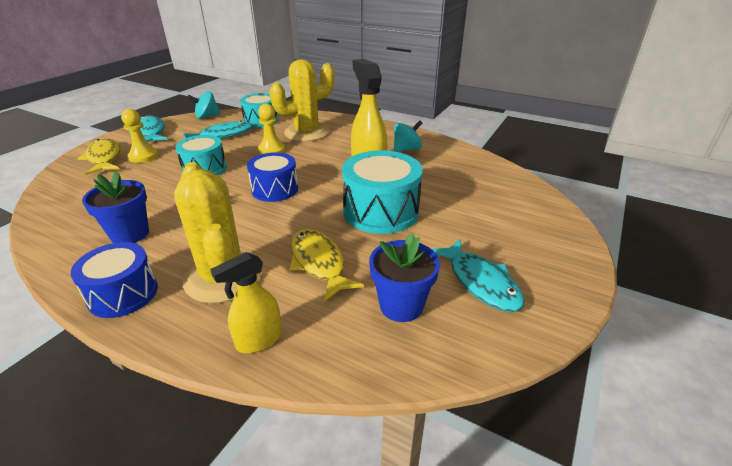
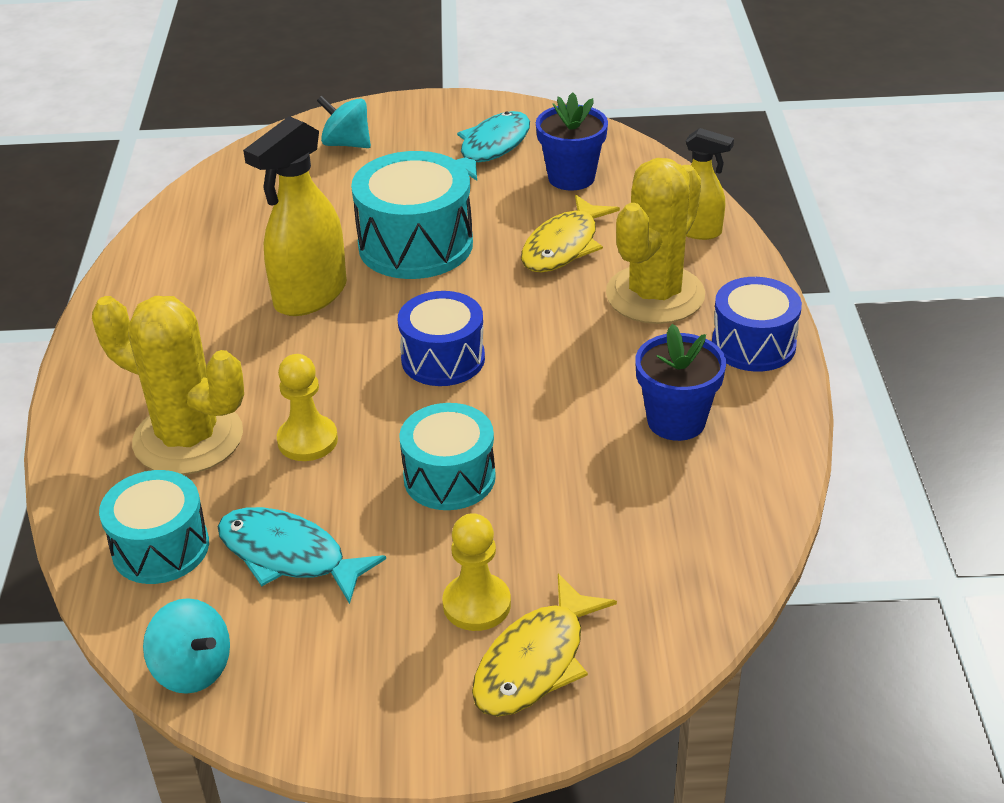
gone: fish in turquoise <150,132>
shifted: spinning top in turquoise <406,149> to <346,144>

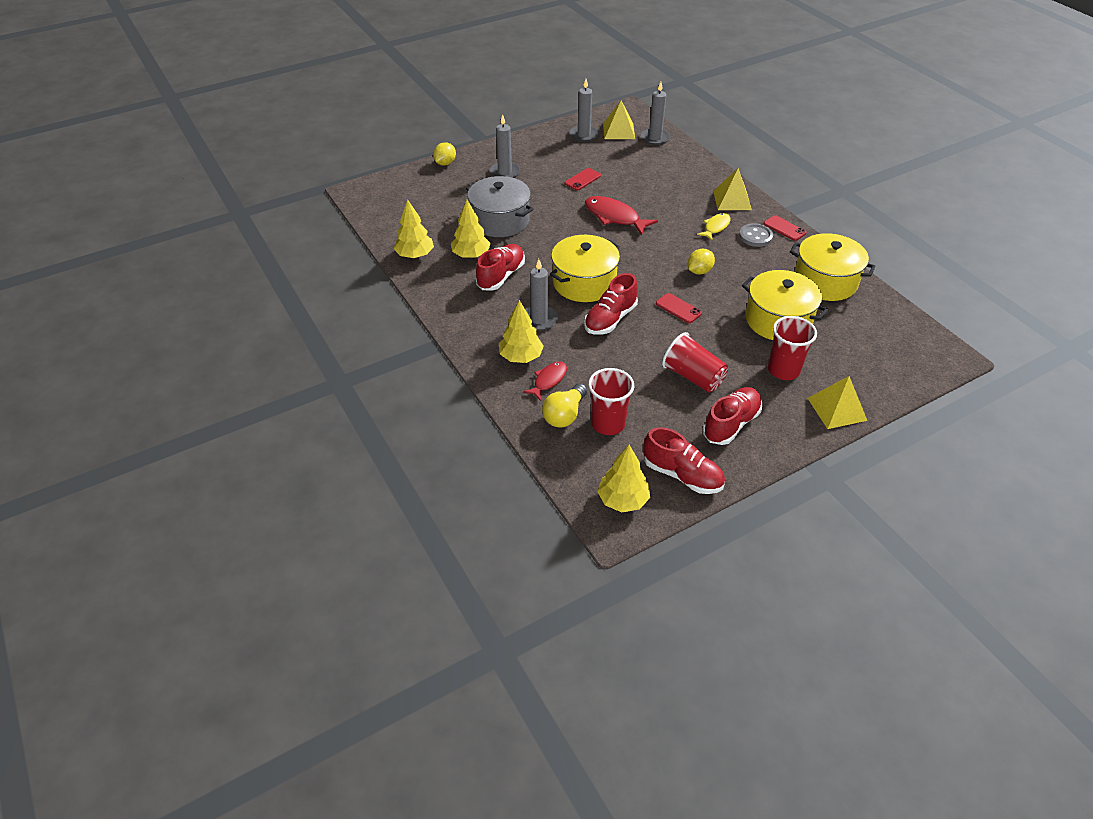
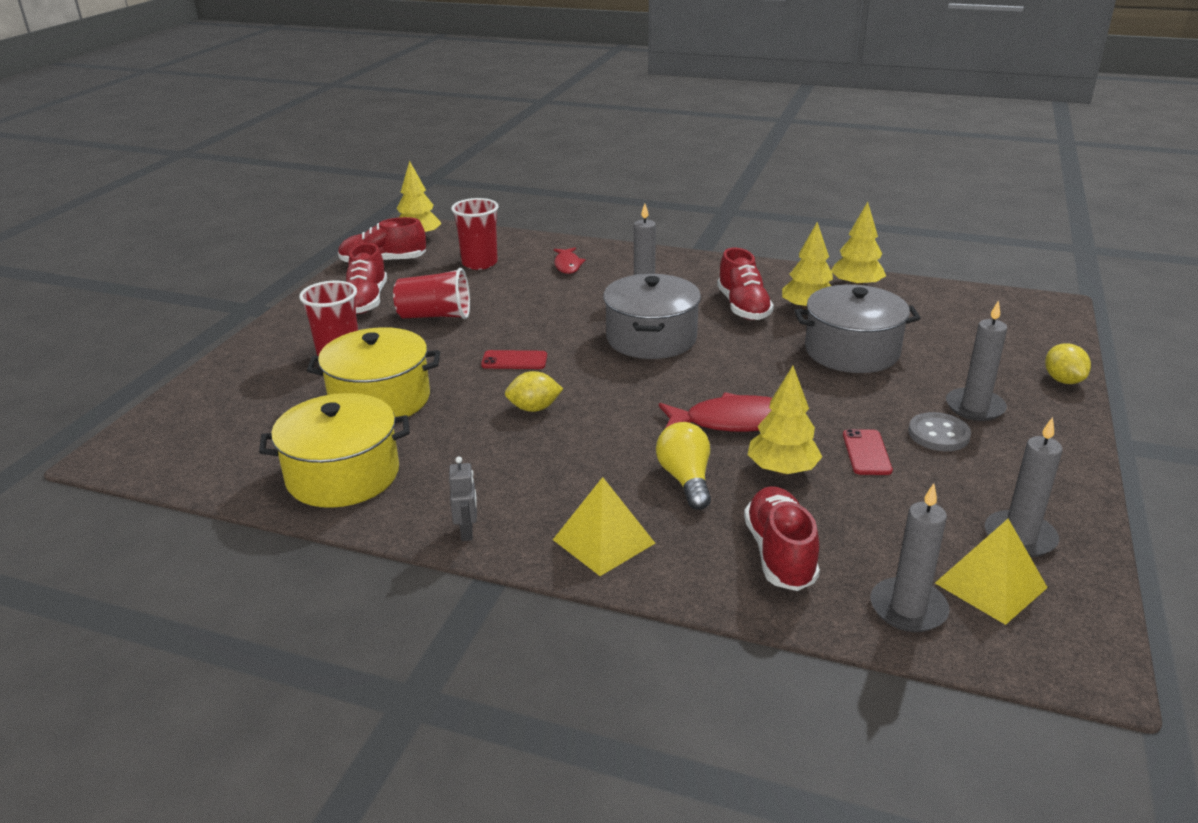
gone: fish in yellow <715,227>; pyramid in yellow <837,409>
shifted: light bulb in yellow <564,415> to <686,479>; shoe in red <610,319> to <780,554>; tree in yellow <521,357> to <782,470>; button in grey <755,236> to <938,434>
swapped: phone in red <784,228> to robot in grey <467,532>
repainted: pot in yellow <584,282> to pot in grey <651,338>
rotated: lemon in yellow <699,271> = <534,408> 75 degrees clockwise

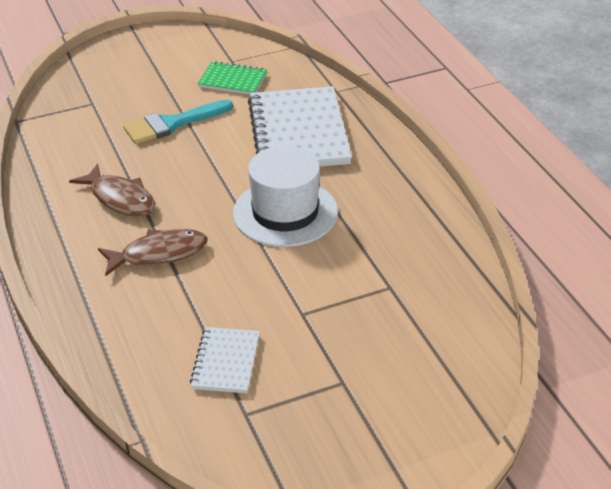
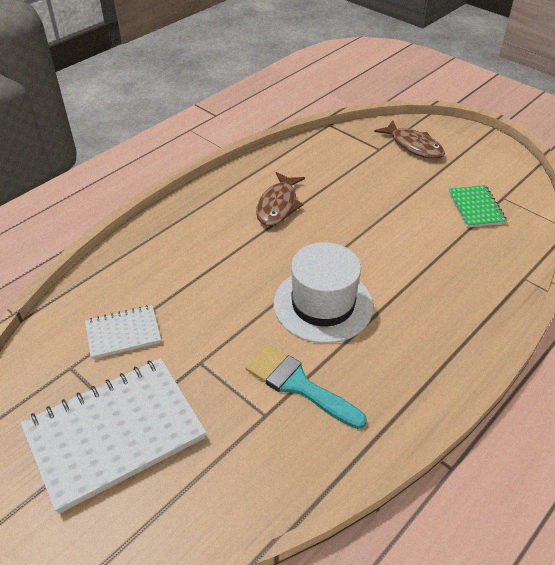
shifted: notebook in white <298,132> to <114,433>; brush in turquoise <171,124> to <298,385>; fish in brown <159,254> to <413,146>

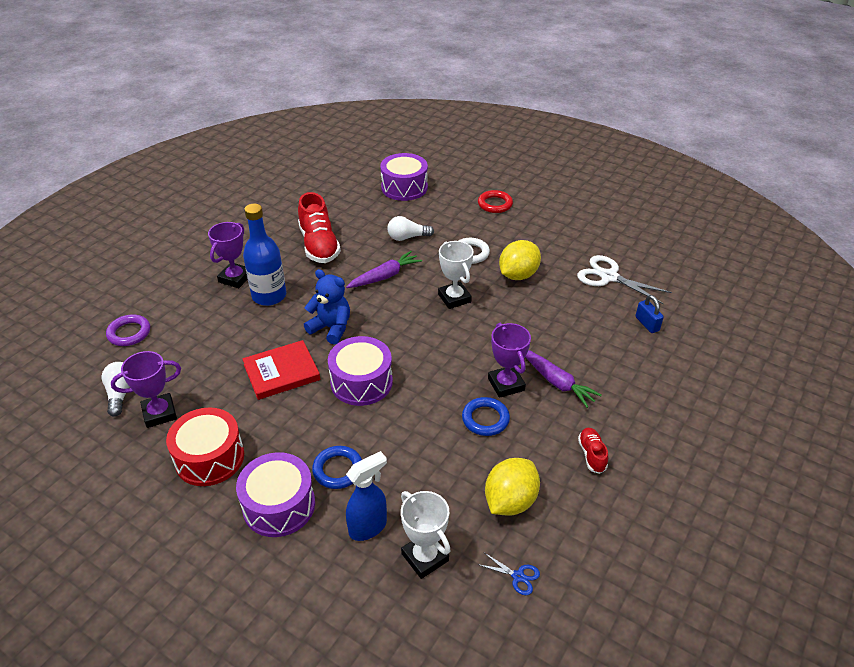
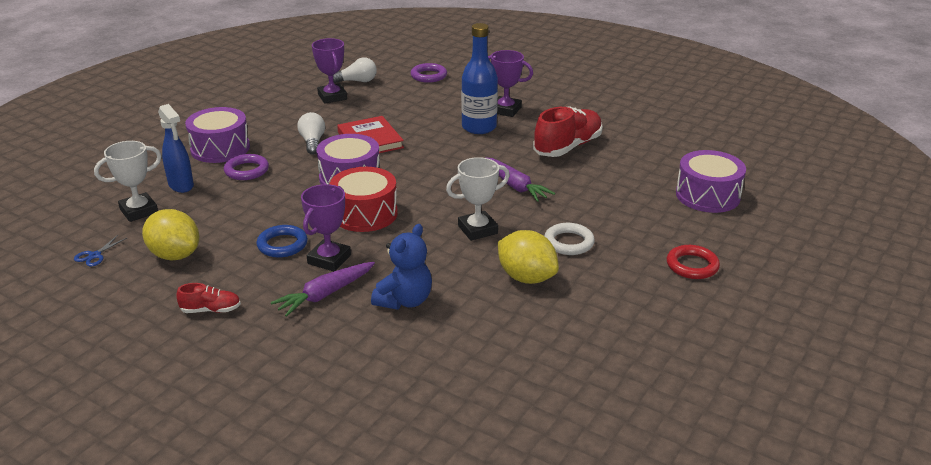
gone: scissors in white <608,277>; padlock in blue <647,324>
shifted: light bulb in white <407,237> to <312,142>; drum in red <209,458> to <365,214>; teddy bear in blue <331,328> to <404,301>
repainted: ring in blue <338,470> to ring in purple <246,170>
rotated: trophy in purple <506,384> = <329,259> 45 degrees counterclockwise; shoe in red <319,245> = <567,147> 150 degrees clockwise

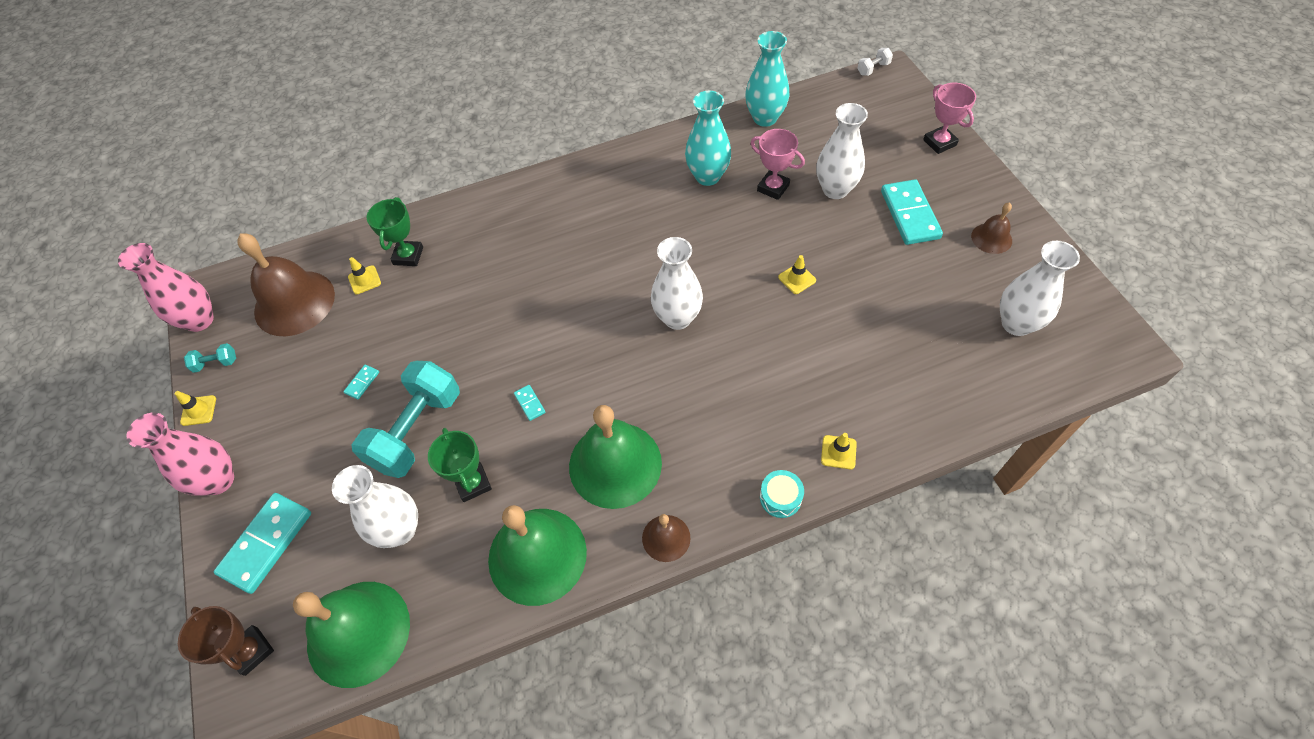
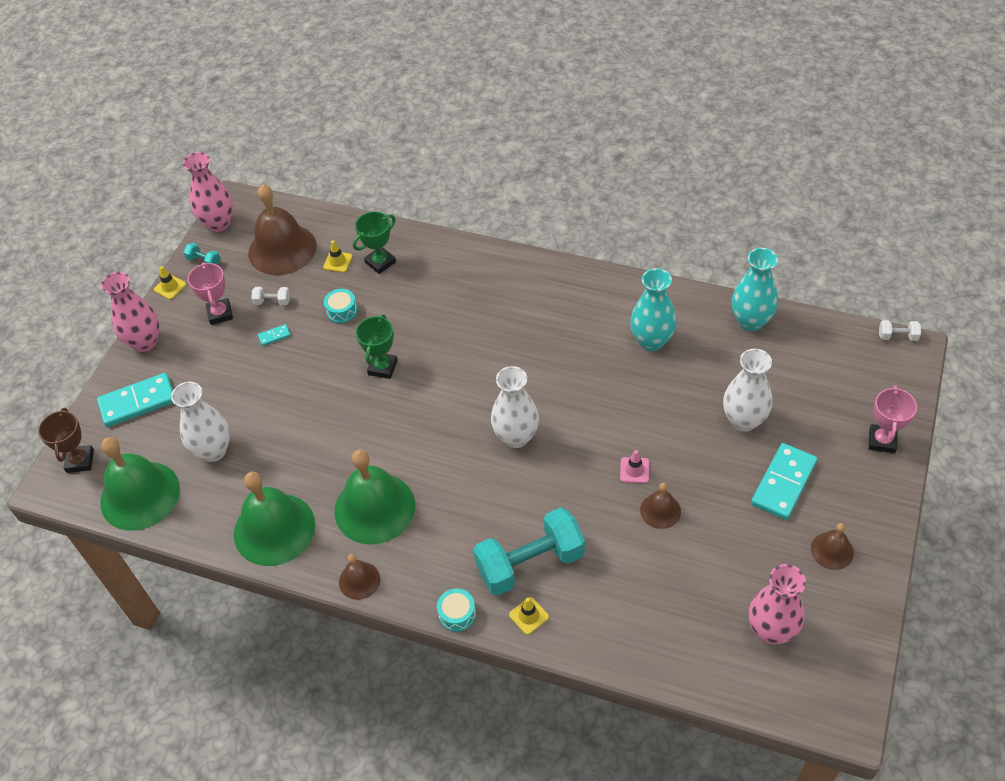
gone: domino in turquoise <529,403>
new: dumbbell in white <272,302>; drum in turquoise <342,311>; bell in brown <660,510>
shifted: trophy in pink <773,188> to <220,314>; trophy in green <473,483> to <382,367>; dumbbell in turquoise <417,430> to <530,563>
repainted: traffic cone in yellow <797,279> to traffic cone in pink <634,470>; vase in white <1016,324> to vase in pink <771,630>

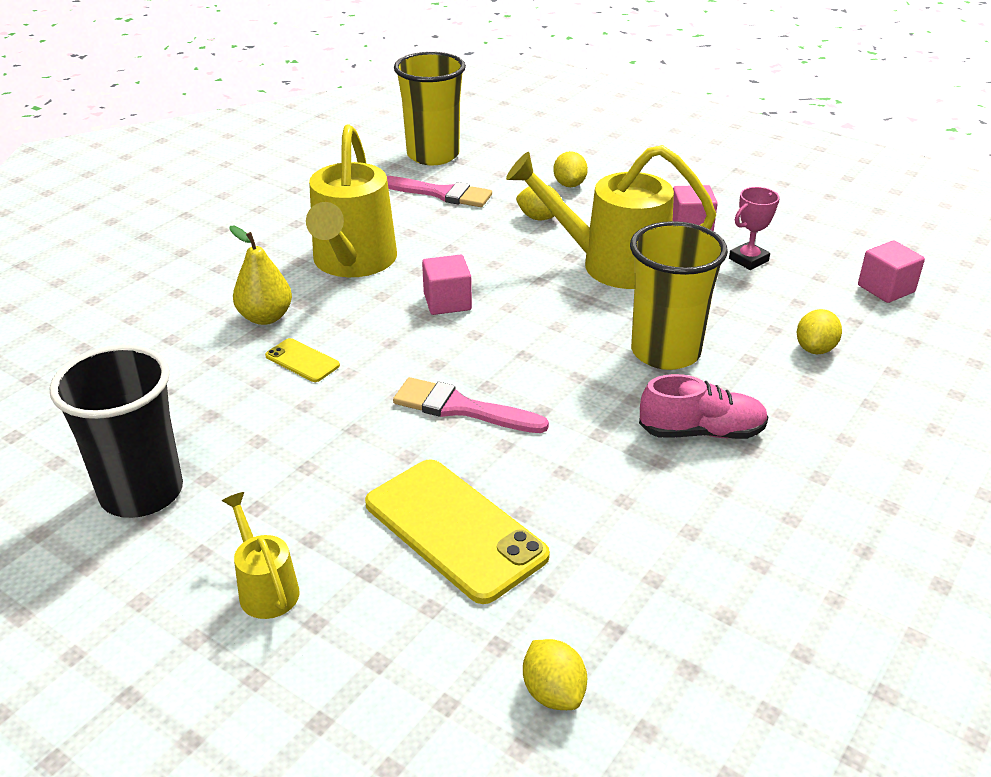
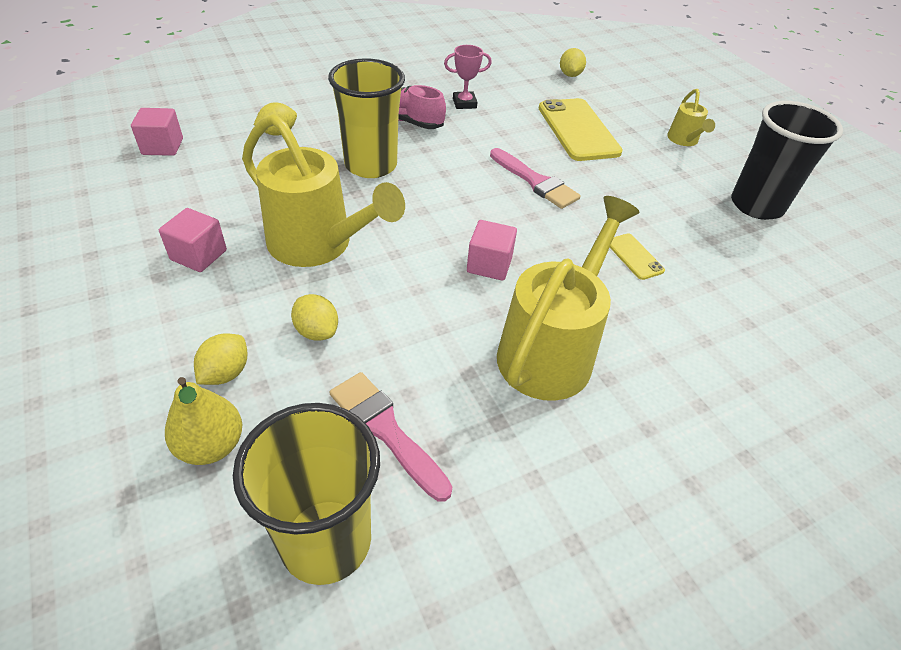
shifted: pear in yellow <265,317> to <211,445>; trophy in pink <748,260> to <464,103>

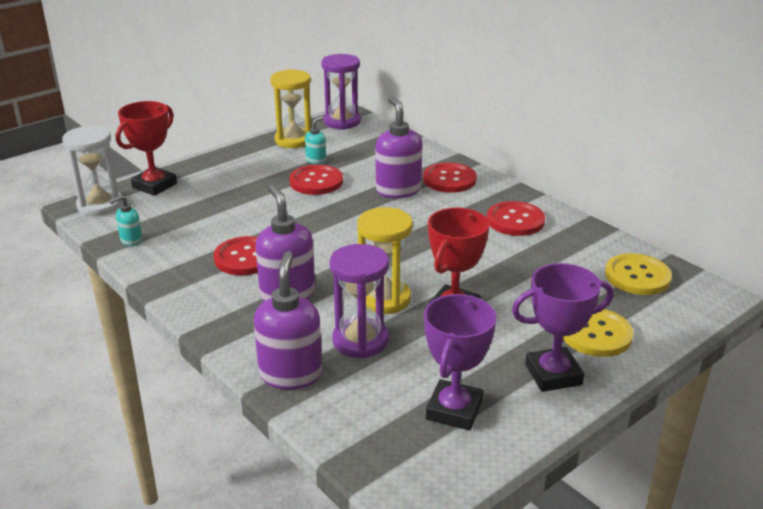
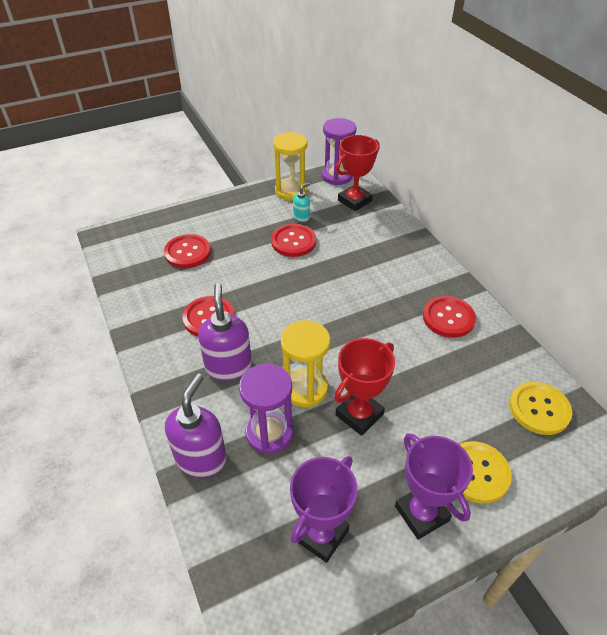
gone: hourglass in white <100,205>; soap dispenser in turquoise <131,241>; soap dispenser in purple <398,190>
shifted: button in red <449,179> to <187,252>; trophy in red <154,185> to <354,201>
rotated: trophy in purple <553,374> = <421,513> 60 degrees clockwise

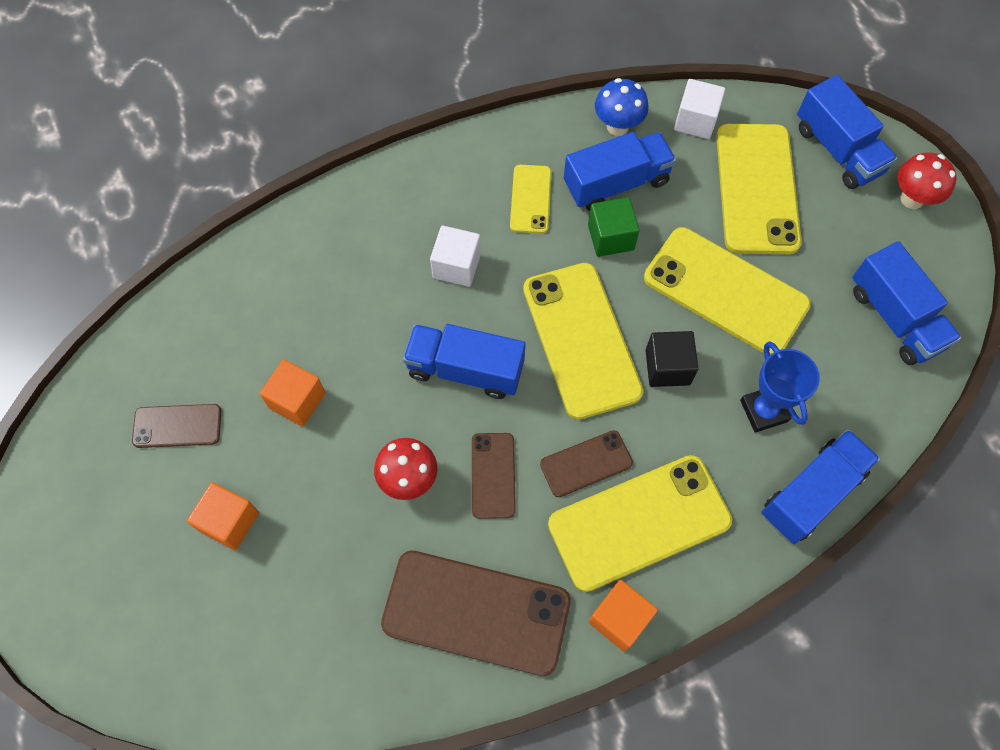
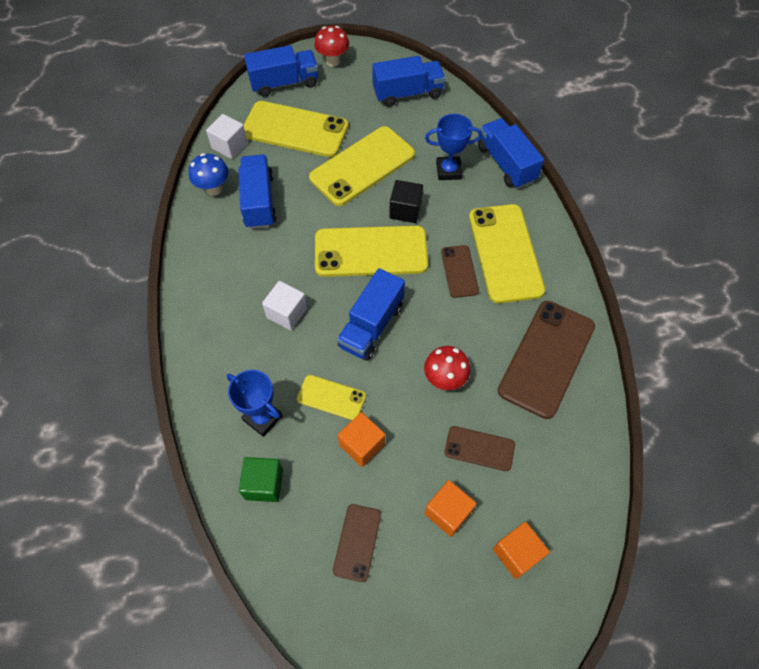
new: trophy in blue <262,418>
shifted: cube in green <610,237> to <264,484>; phone in yellow <530,199> to <331,397>; phone in brown <493,475> to <479,448>; cube in orange <619,619> to <517,553>

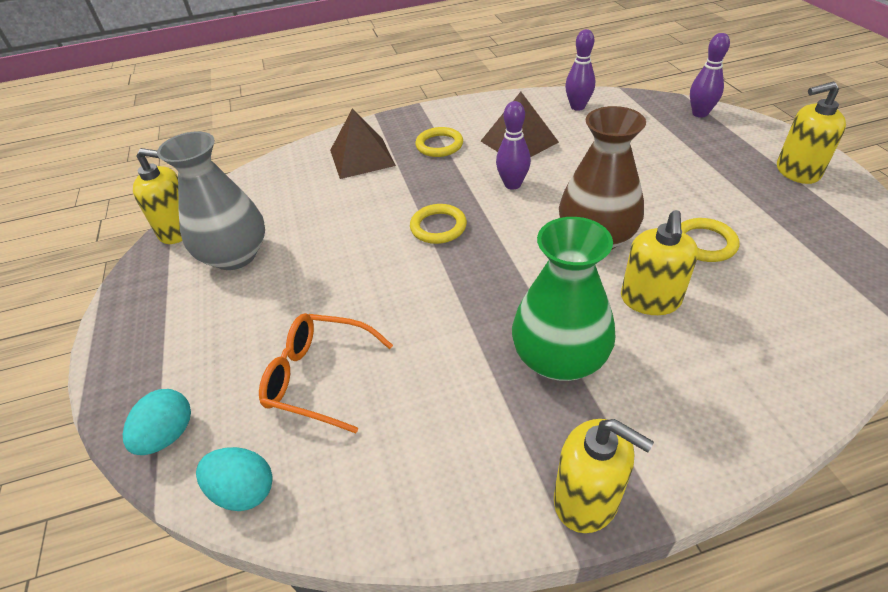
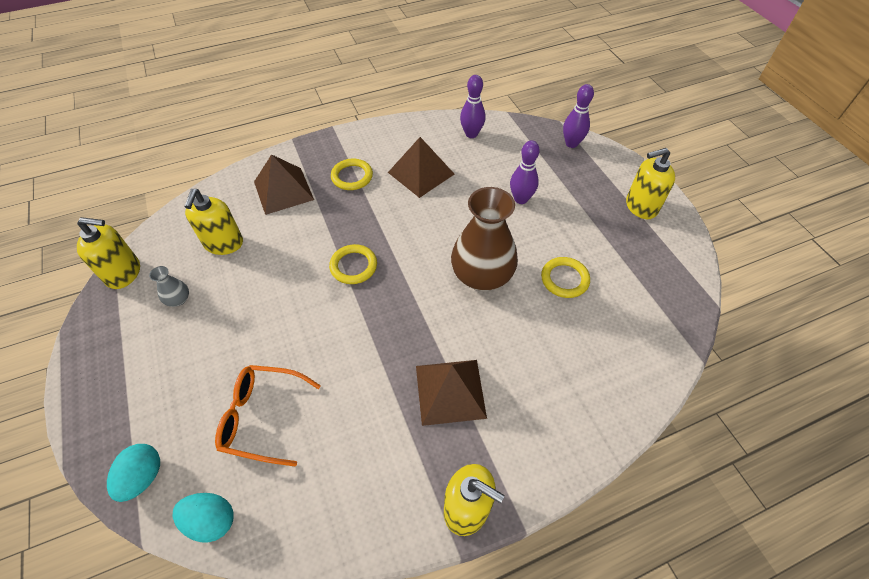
shifted: soap dispenser in yellow <650,300> to <223,243>; bowling pin in purple <512,184> to <521,199>
swapped: vase in green <559,358> to pyramid in brown <450,391>
scaled: vase in grey <235,255> = <178,299> x0.42

